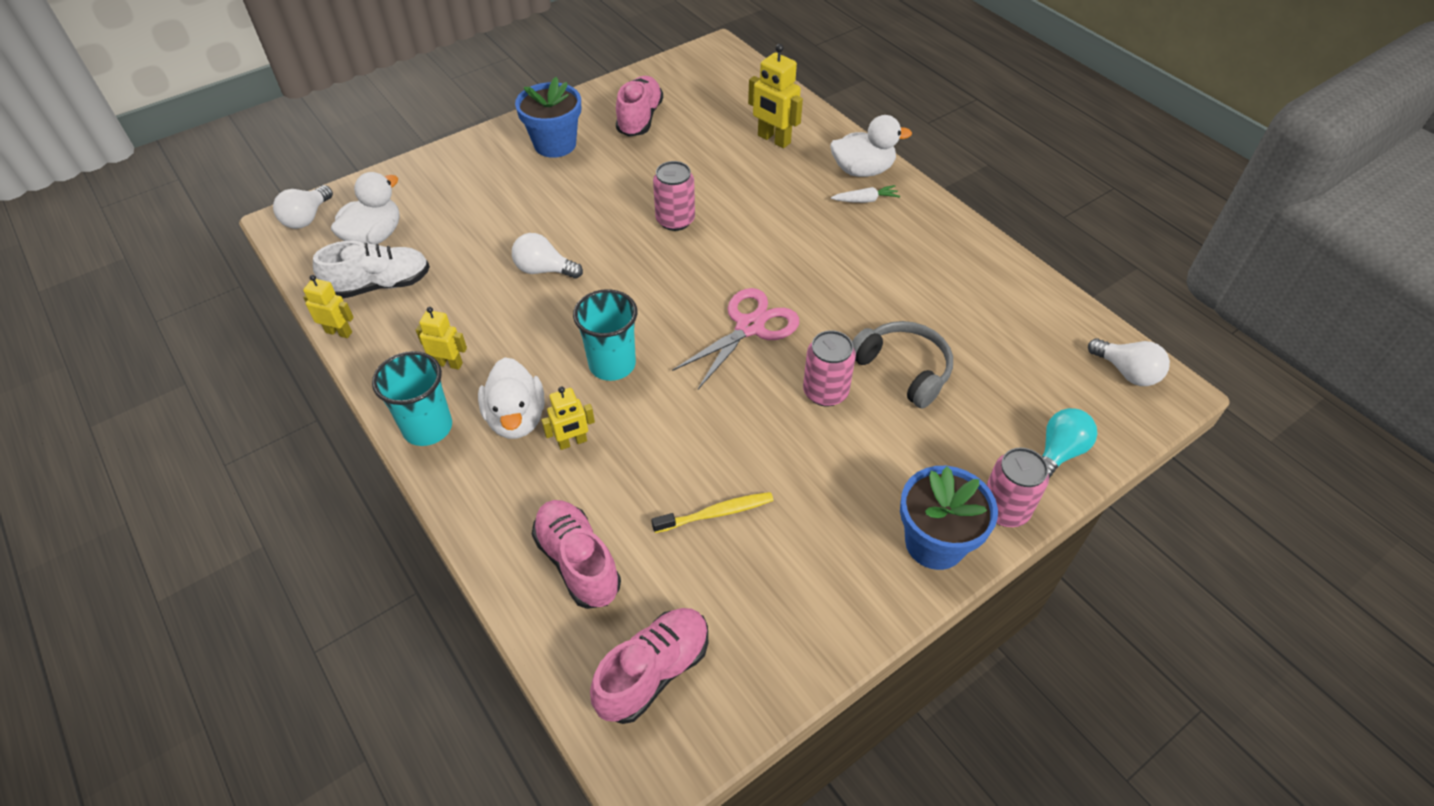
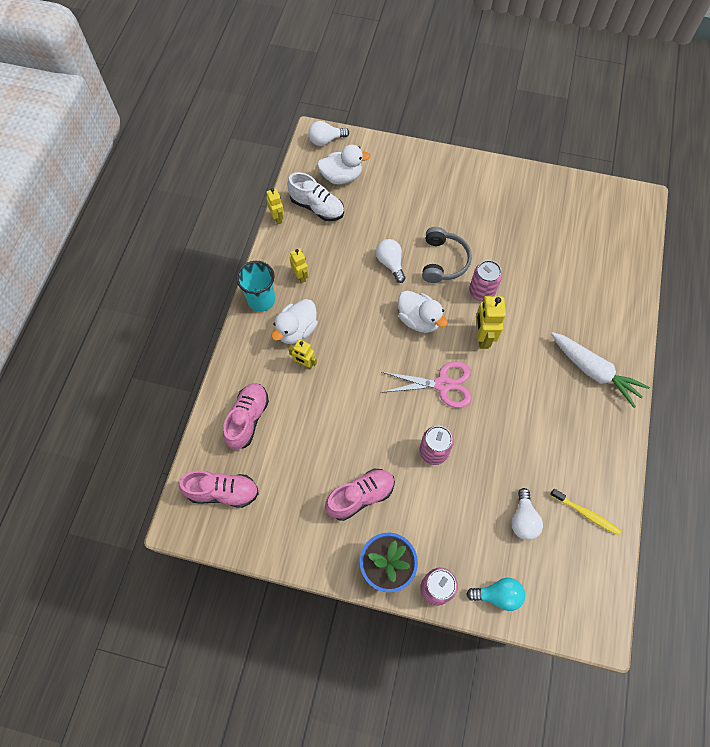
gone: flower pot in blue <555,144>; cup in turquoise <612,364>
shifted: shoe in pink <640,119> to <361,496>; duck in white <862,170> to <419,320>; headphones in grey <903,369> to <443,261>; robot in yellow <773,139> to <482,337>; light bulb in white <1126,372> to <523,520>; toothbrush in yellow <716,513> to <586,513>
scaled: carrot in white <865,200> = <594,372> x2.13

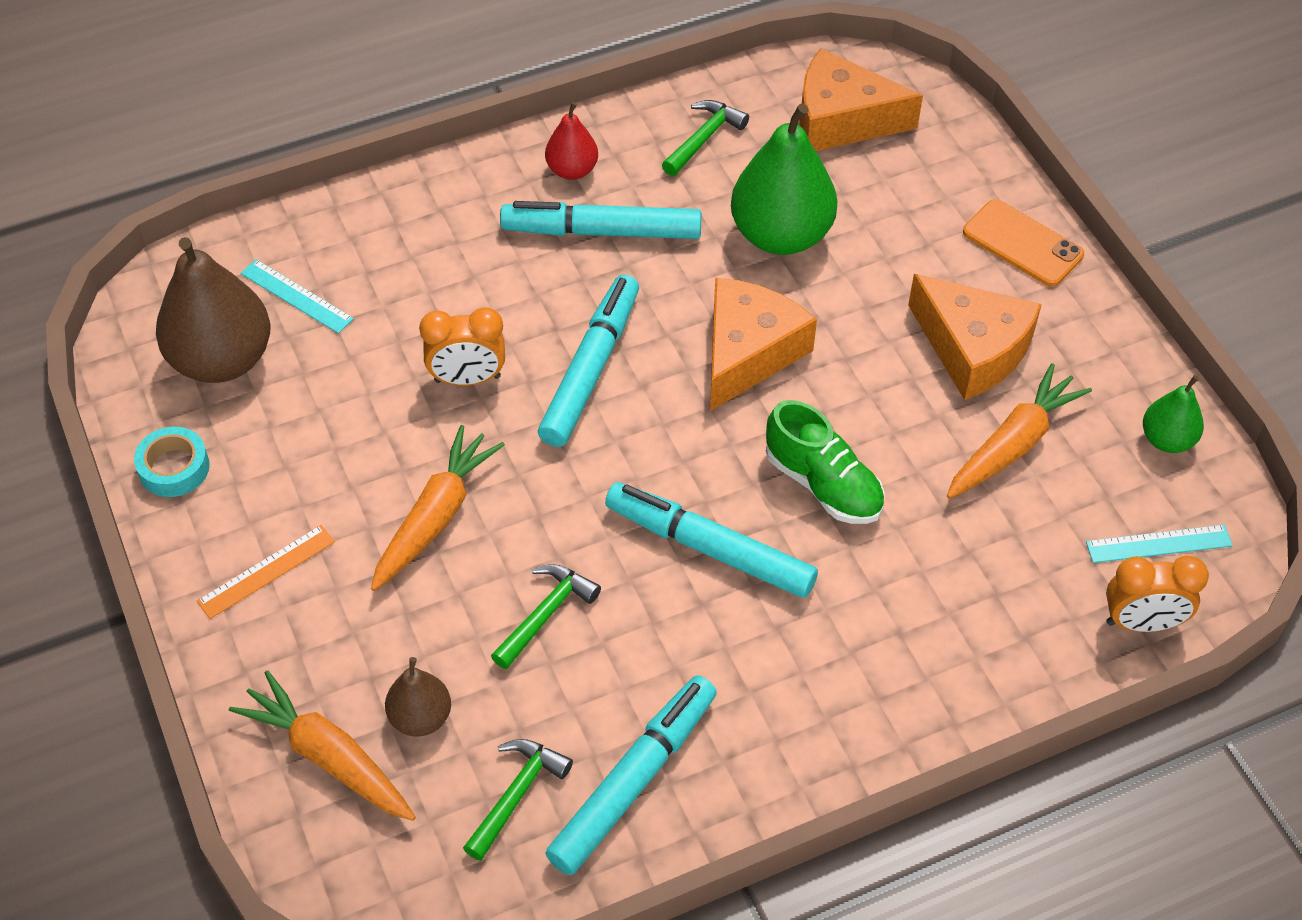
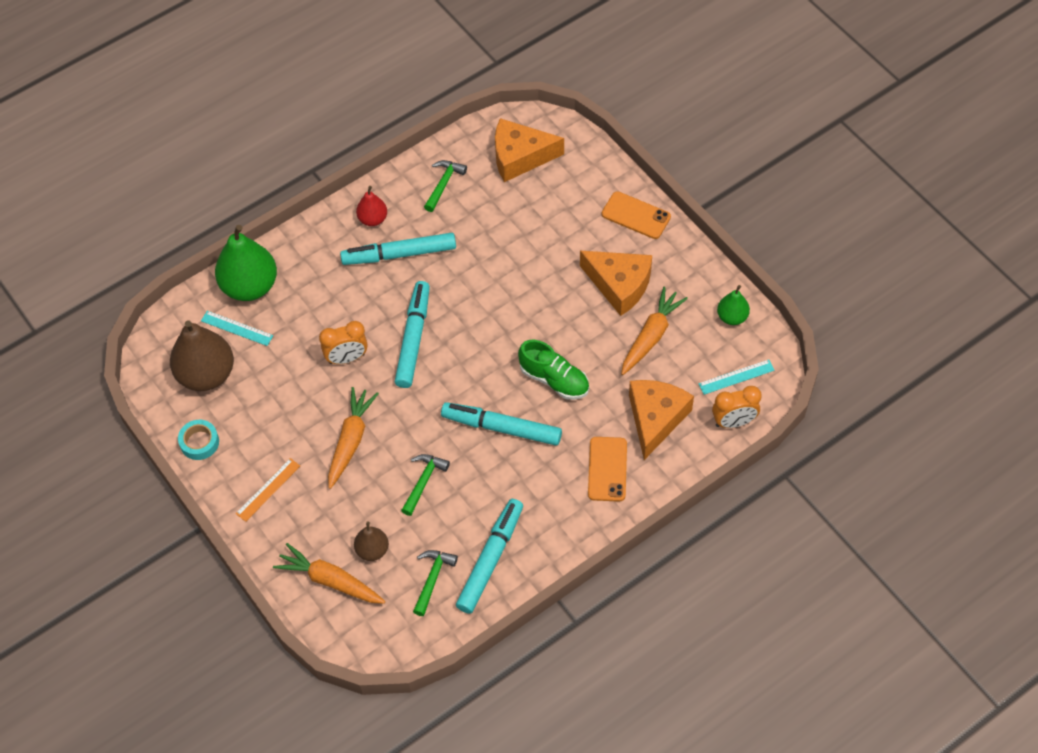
new: phone in orange <607,469>
shifted: pear in green <781,235> to <250,286>; cheese in orange <748,352> to <655,419>

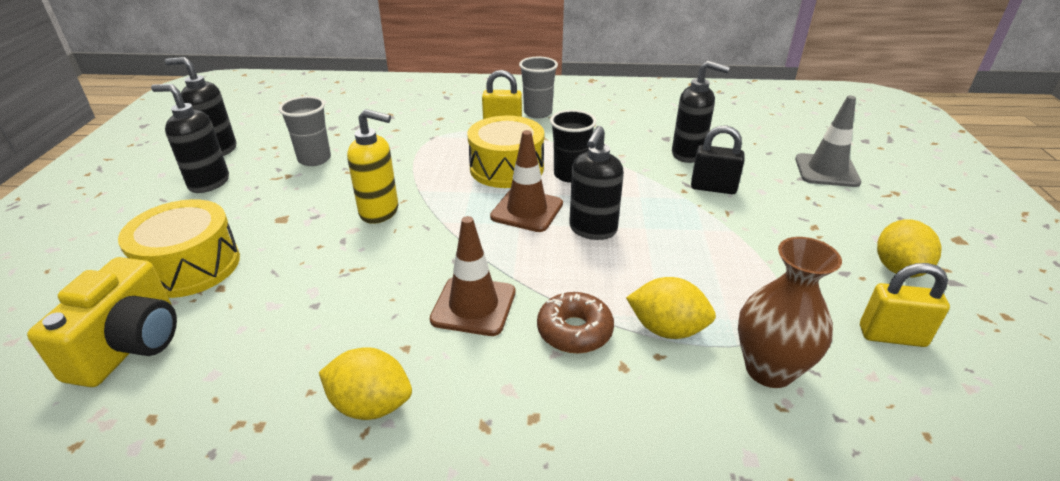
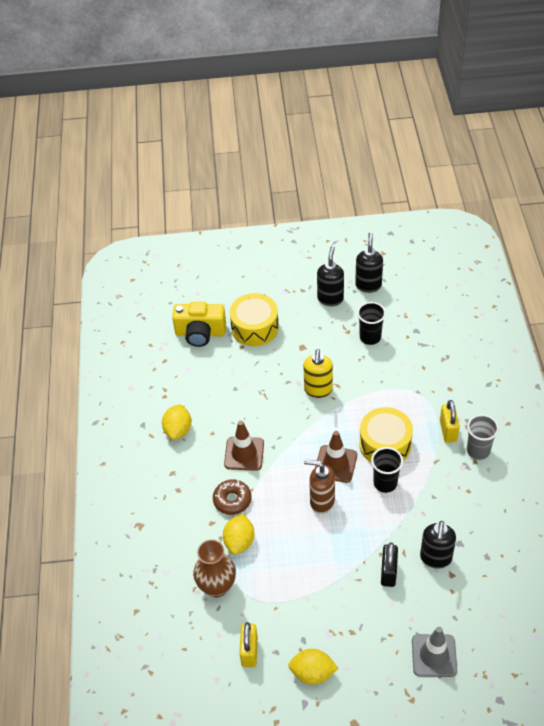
repainted: soap dispenser in black <592,230> to soap dispenser in brown <321,501>; cup in grey <314,159> to cup in black <370,337>

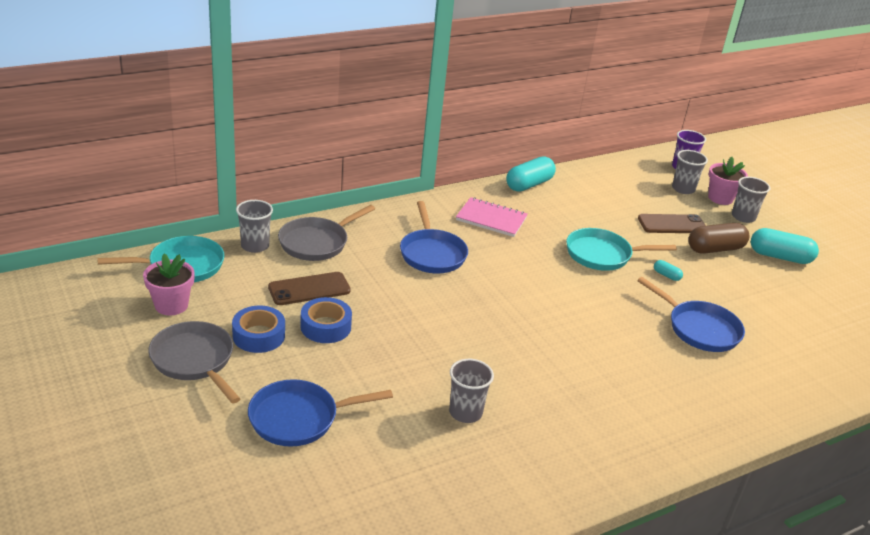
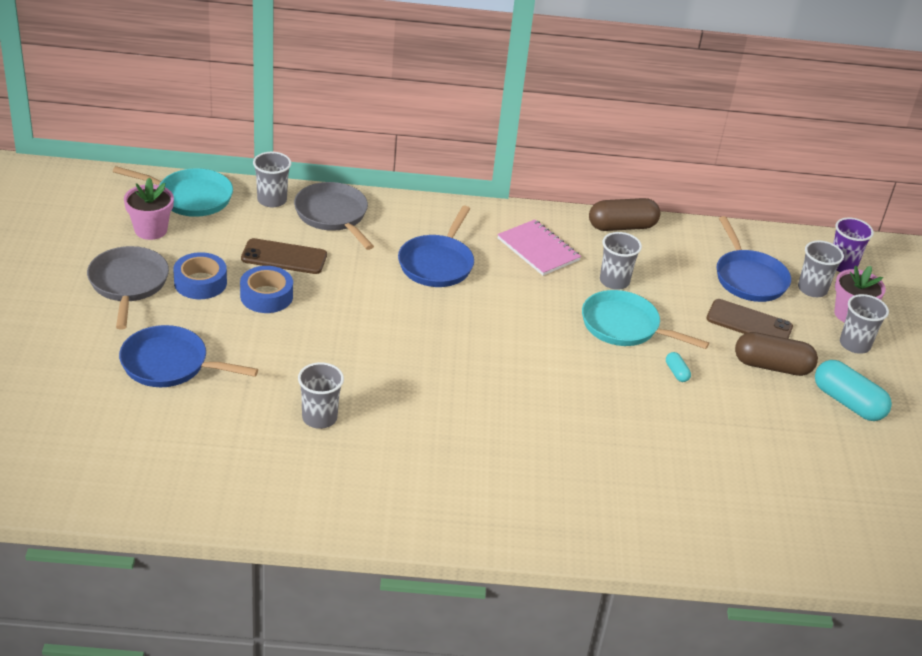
new: cup in grey <614,281>
shifted: pan in blue <699,329> to <748,278>
repainted: capsule in turquoise <529,184> to capsule in brown <622,226>
rotated: pan in grey <317,242> = <333,216> 75 degrees clockwise

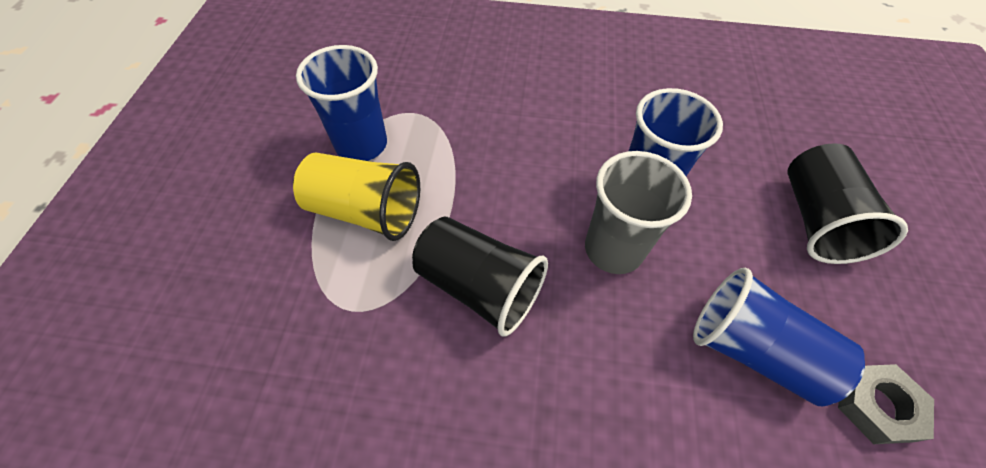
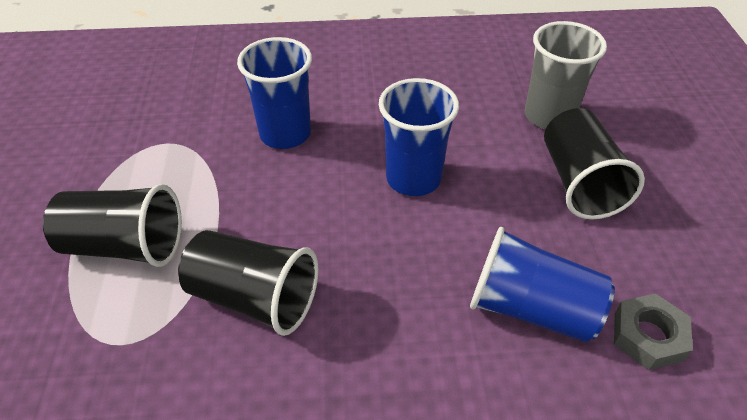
shifted: cup in blue <361,145> to <285,134>; cup in grey <613,249> to <549,116>
repainted: cup in yellow <365,211> to cup in black <125,246>

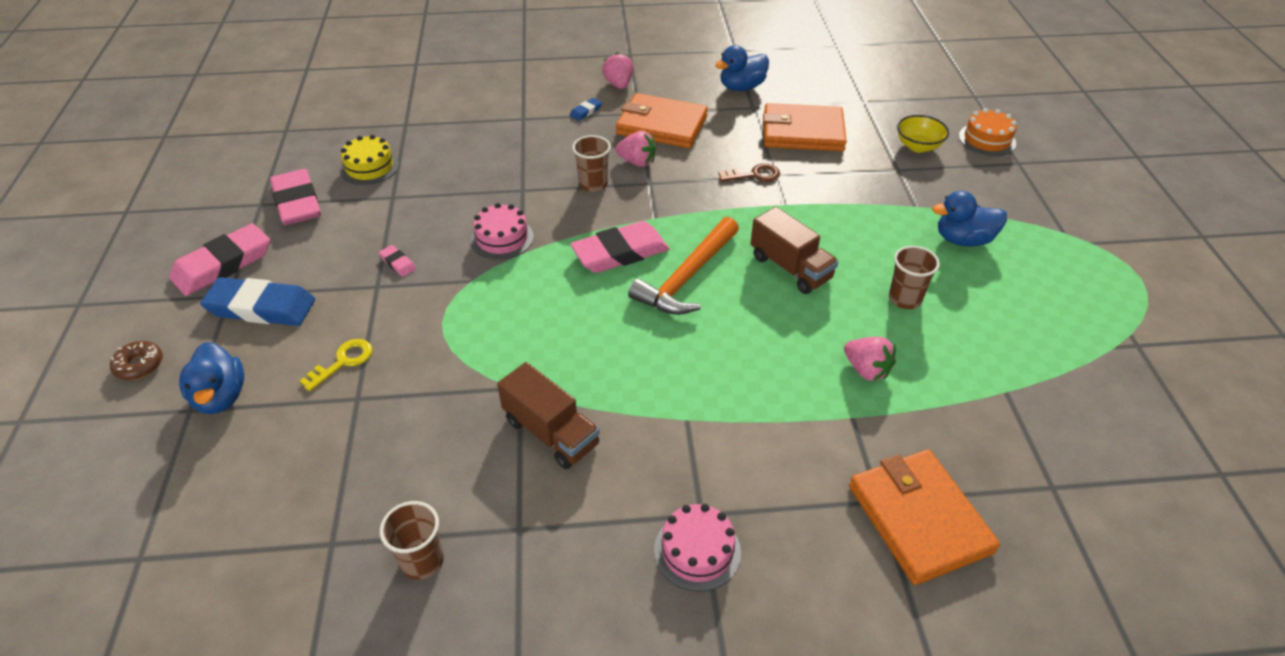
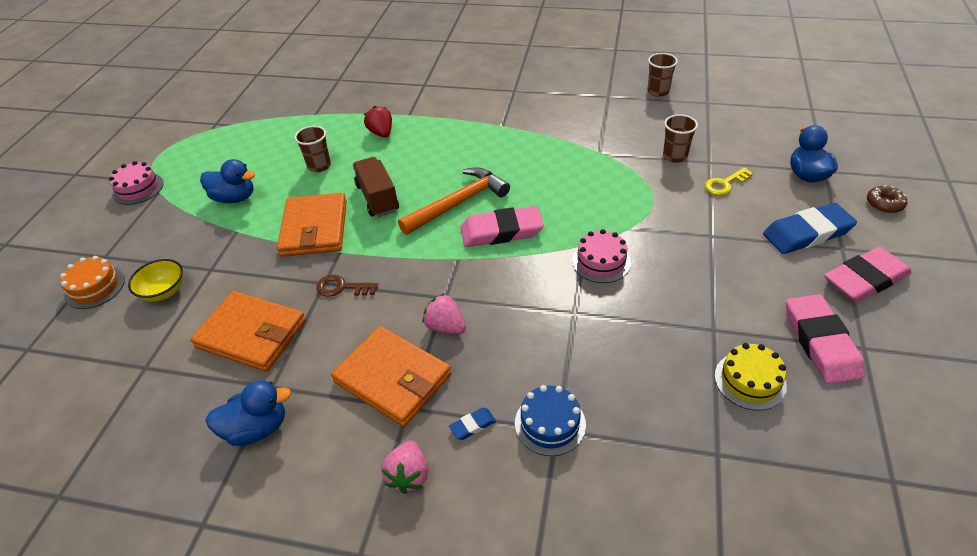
gone: eraser in pink <398,263>; truck in brown <551,433>
new: cake in blue <550,424>
shifted: cake in pink <697,551> to <138,188>; wallet in orange <919,518> to <314,228>; cup in brown <593,184> to <675,156>
repainted: strawberry in pink <866,370> to strawberry in red <381,133>
rotated: eraser in blue <261,307> = <807,233> 45 degrees counterclockwise

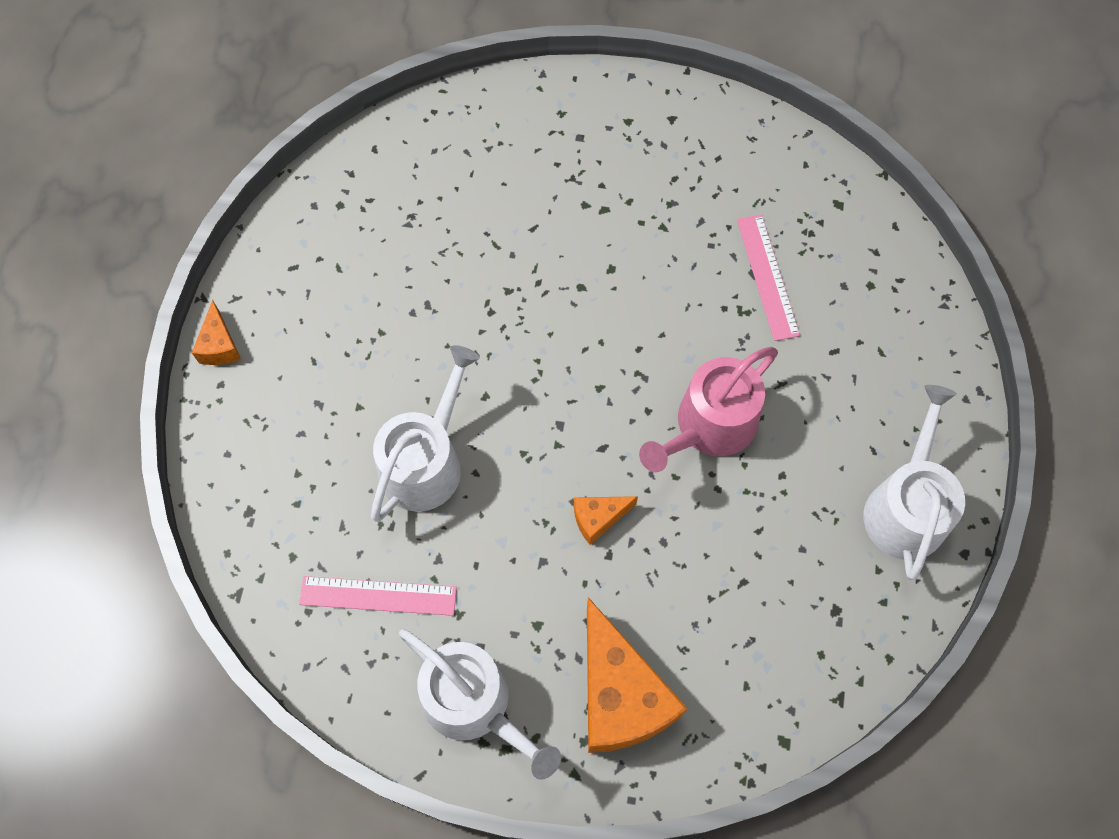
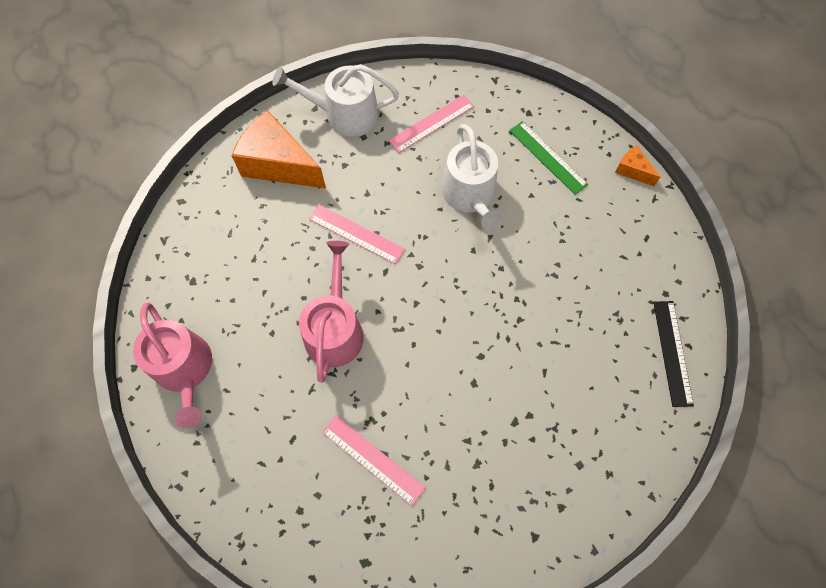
new: ruler in green <547,157>; ruler in black <672,352>
swapped: cheese in orange <598,518> to ruler in pink <356,234>
repainted: watering can in white <906,507> to watering can in pink <185,369>

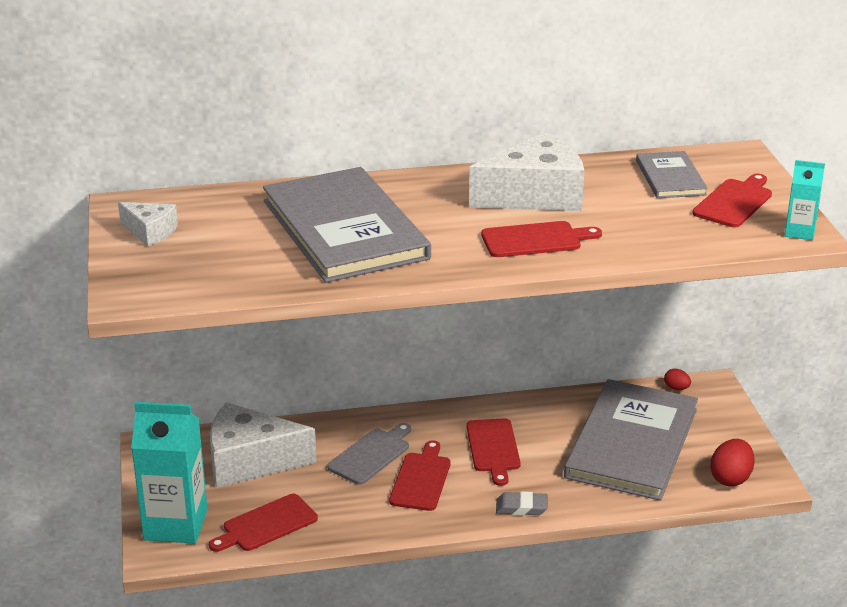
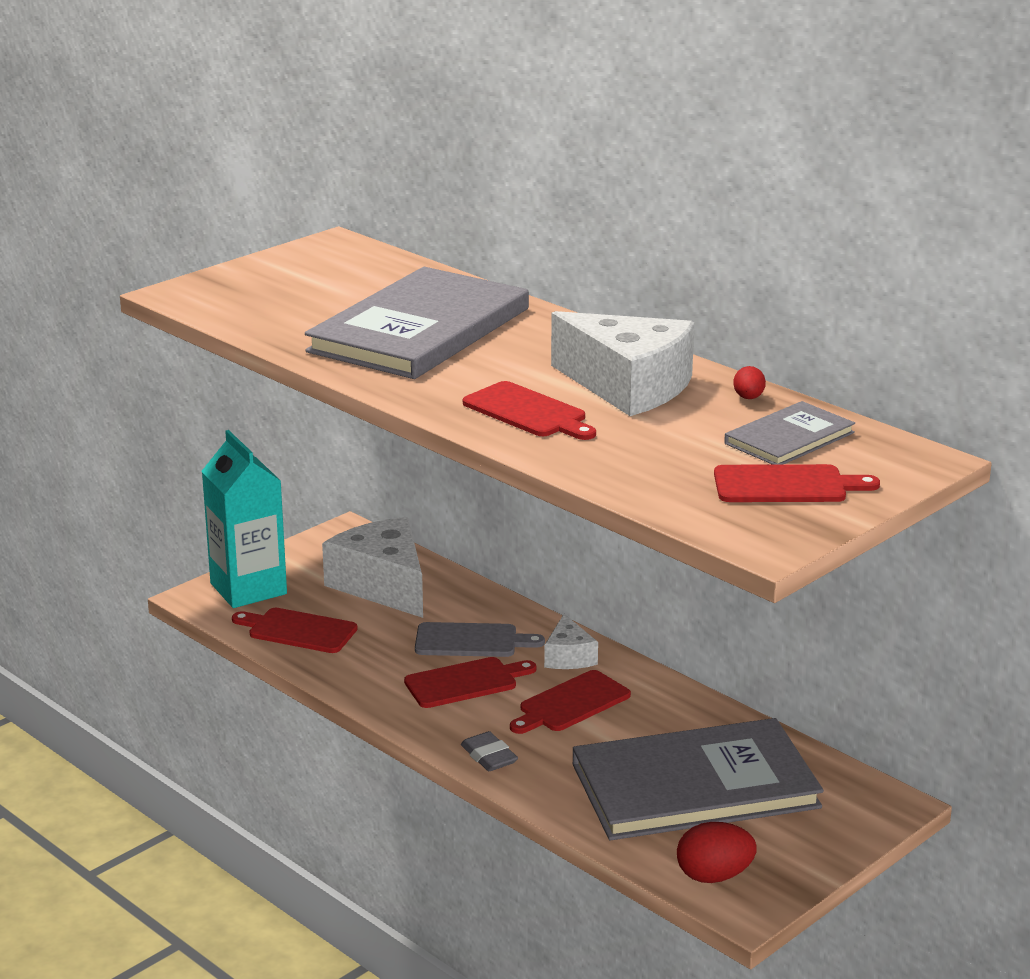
gone: carton in turquoise <799,232>
shifted: cheese in white <150,232> to <568,656>; egg in red <676,388> to <748,398>

